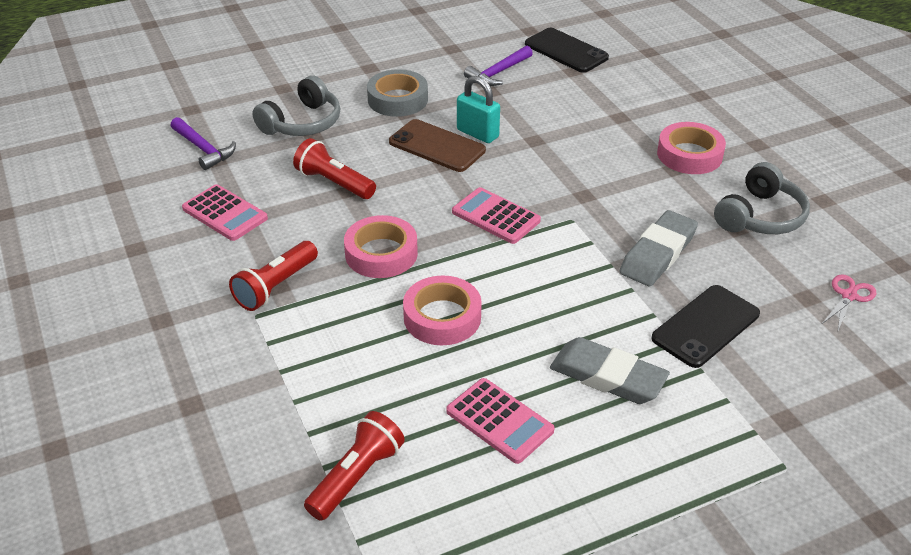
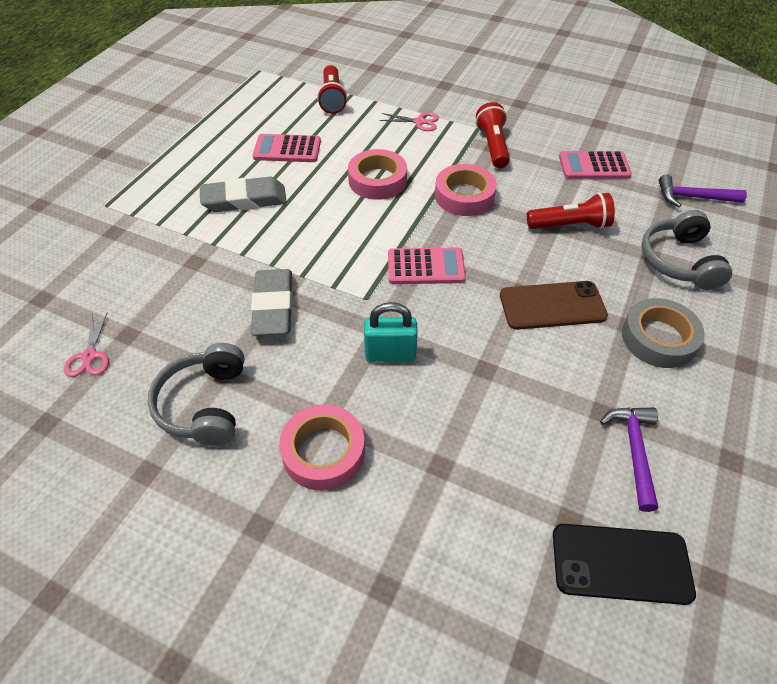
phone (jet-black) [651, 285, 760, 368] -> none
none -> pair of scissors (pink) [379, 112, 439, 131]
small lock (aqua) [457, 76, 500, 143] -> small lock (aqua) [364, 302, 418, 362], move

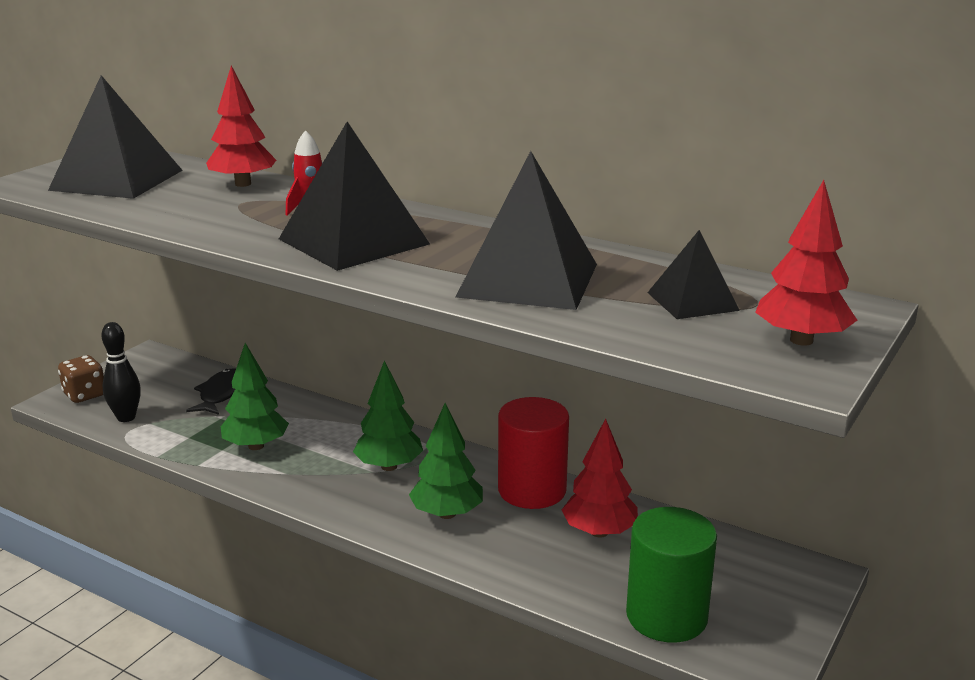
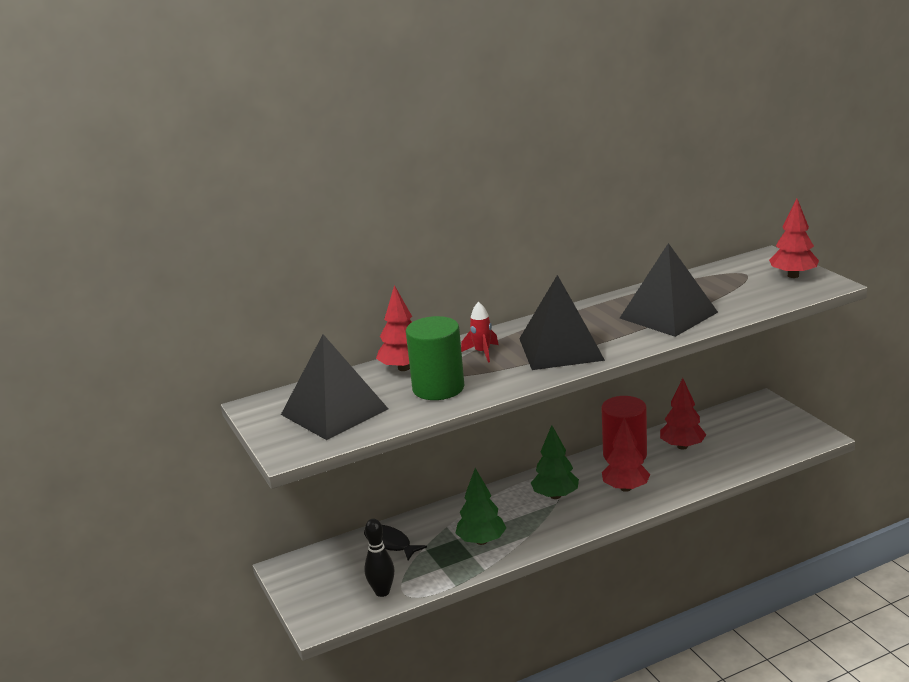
die (russet) [58, 355, 104, 403] -> none
solid pyramid (jet-black) [647, 230, 740, 319] -> none
cylinder shape (green) [626, 507, 717, 643] -> cylinder shape (green) [406, 316, 464, 400], move
toy tree (green) [409, 403, 483, 519] -> toy tree (scarlet) [602, 417, 650, 492]

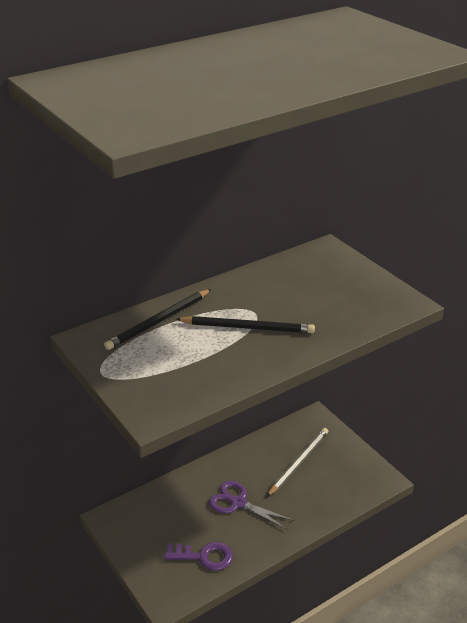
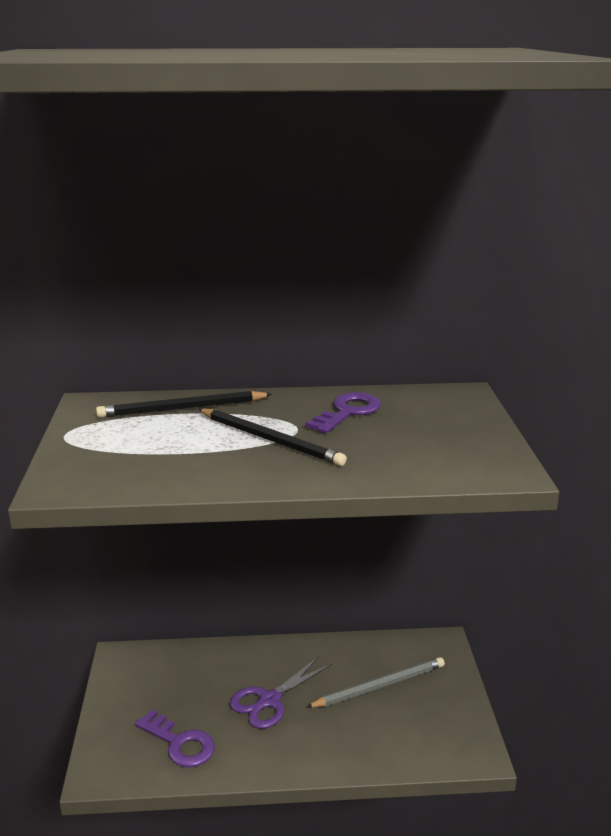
none -> key (purple) [305, 392, 381, 433]
pair of scissors (purple) [209, 481, 294, 530] -> pair of scissors (purple) [230, 656, 332, 729], 105 degrees counterclockwise

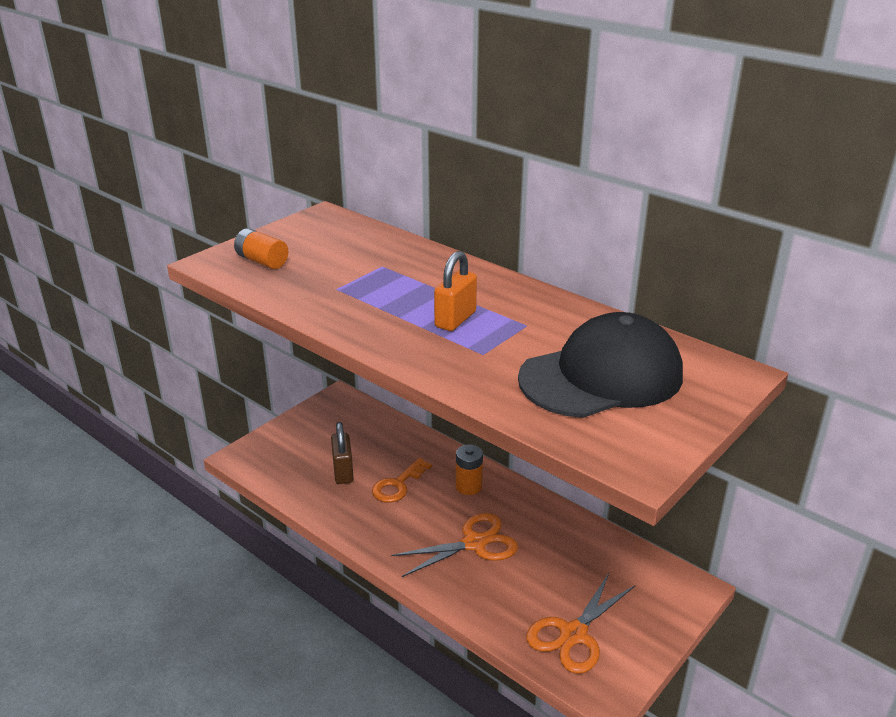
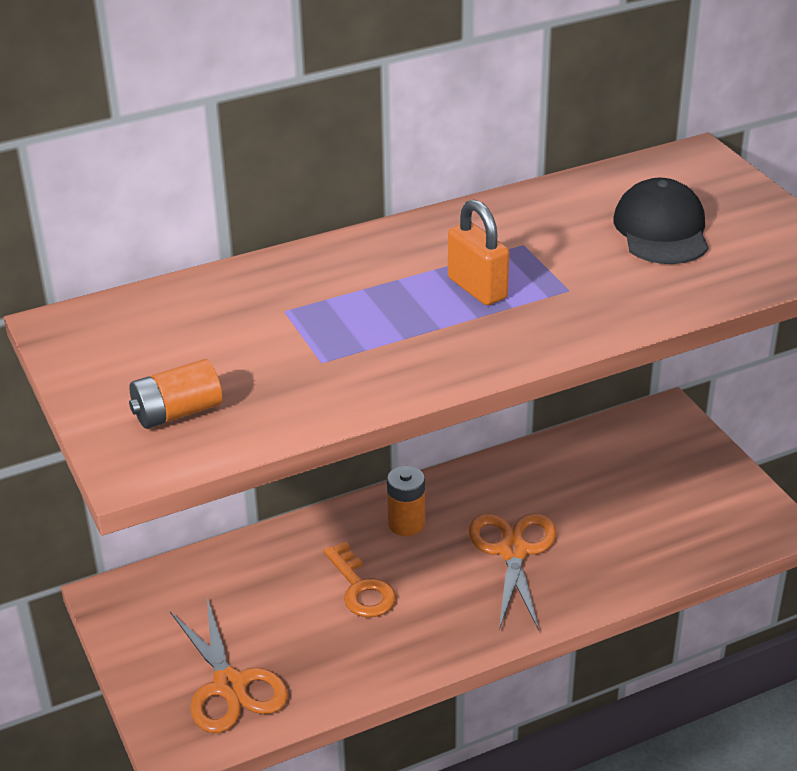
small lock (russet) [331, 422, 354, 484] -> none
pair of scissors (bright orange) [526, 573, 636, 674] -> pair of scissors (bright orange) [170, 598, 288, 733], move
cap (jet-black) [518, 312, 683, 418] -> cap (jet-black) [614, 178, 708, 264], x0.64

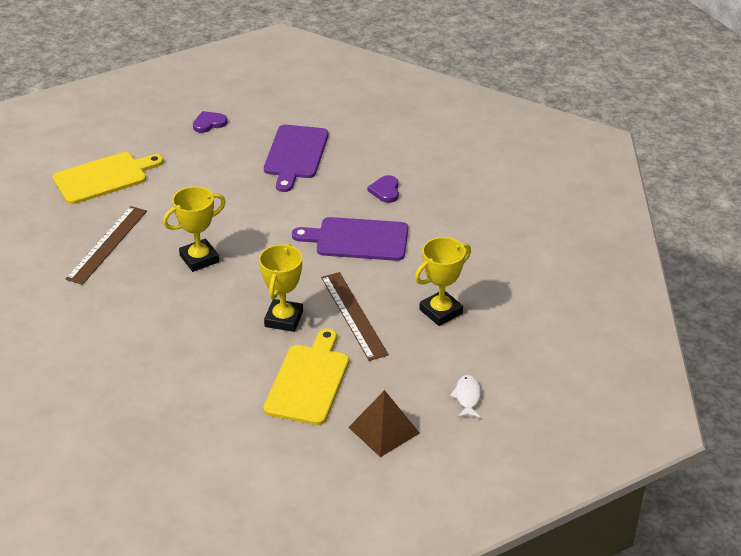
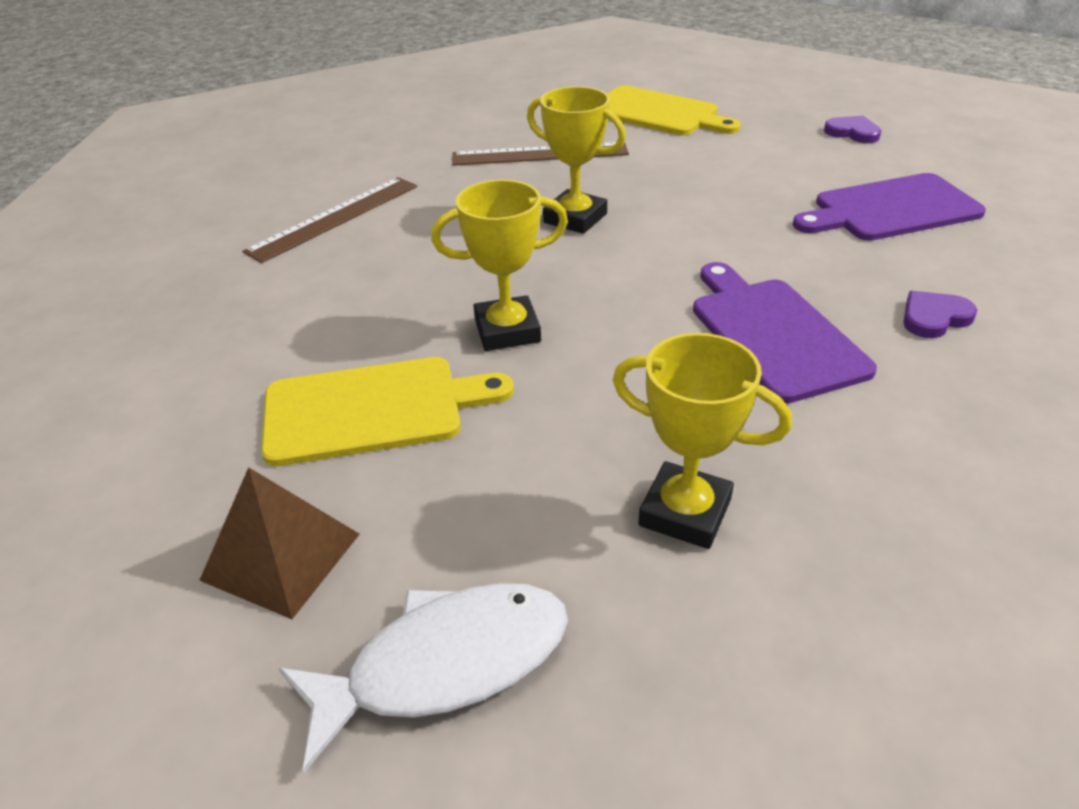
measuring stick (russet) [321, 272, 389, 361] -> measuring stick (russet) [242, 177, 417, 263], move
fish figure (snow-white) [450, 375, 481, 418] -> fish figure (snow-white) [278, 583, 568, 773], x1.92

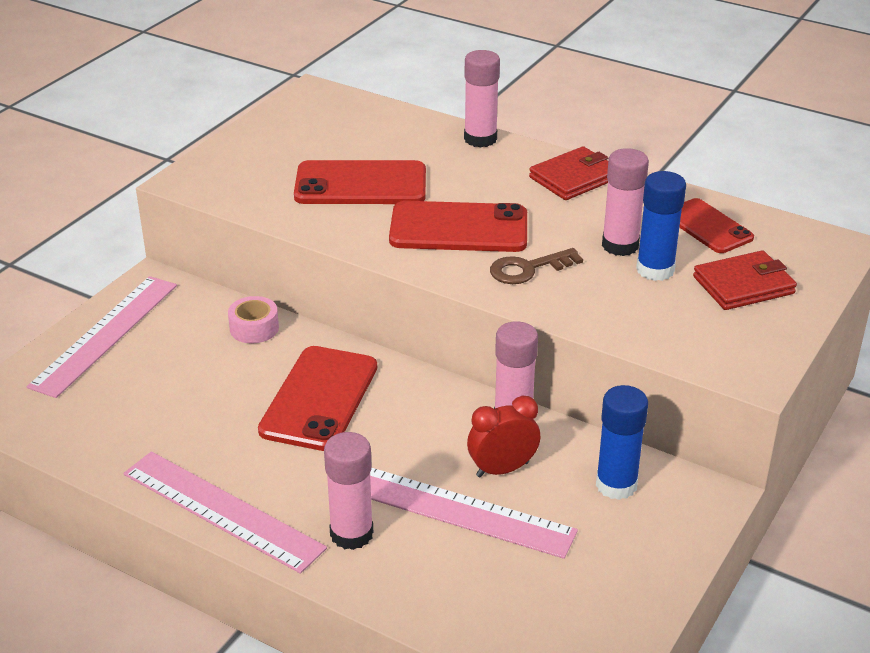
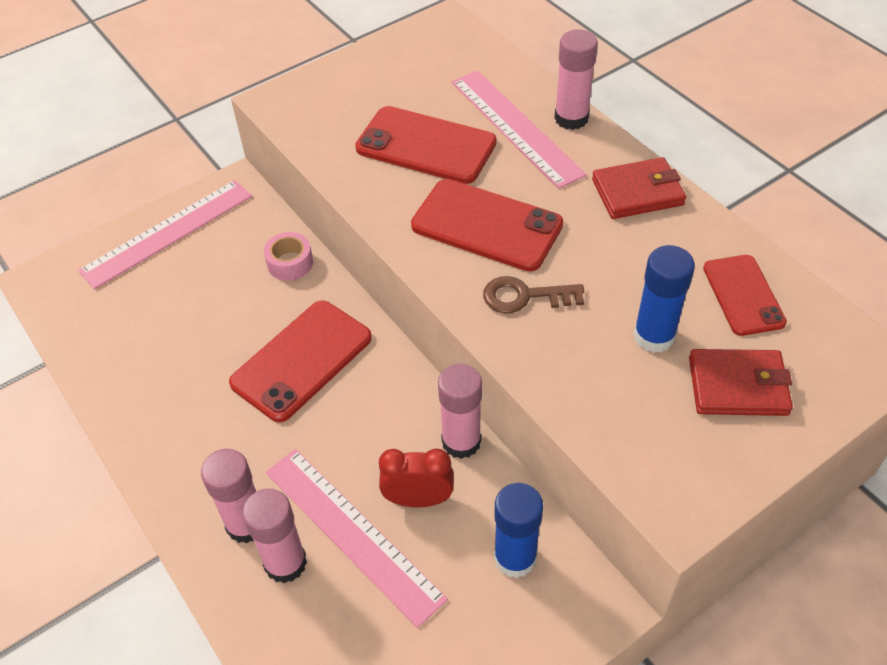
measuring stick (pink) [123, 452, 327, 574] -> measuring stick (pink) [452, 71, 587, 189], move
stick of glue (pink) [602, 148, 649, 256] -> stick of glue (pink) [242, 488, 307, 583], move

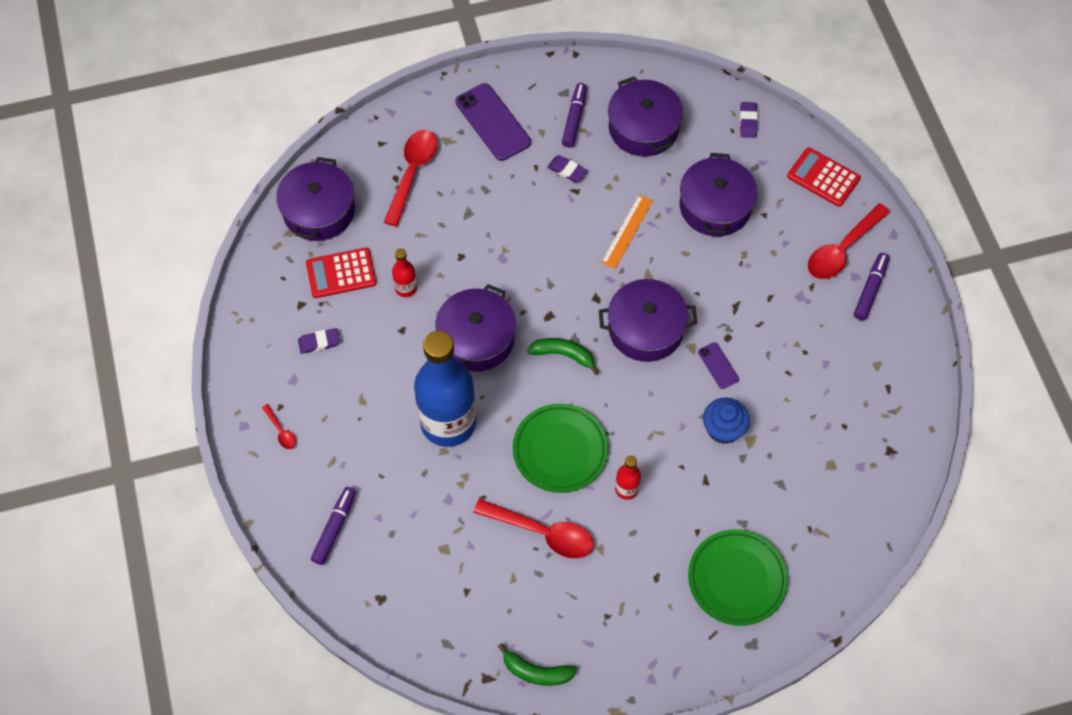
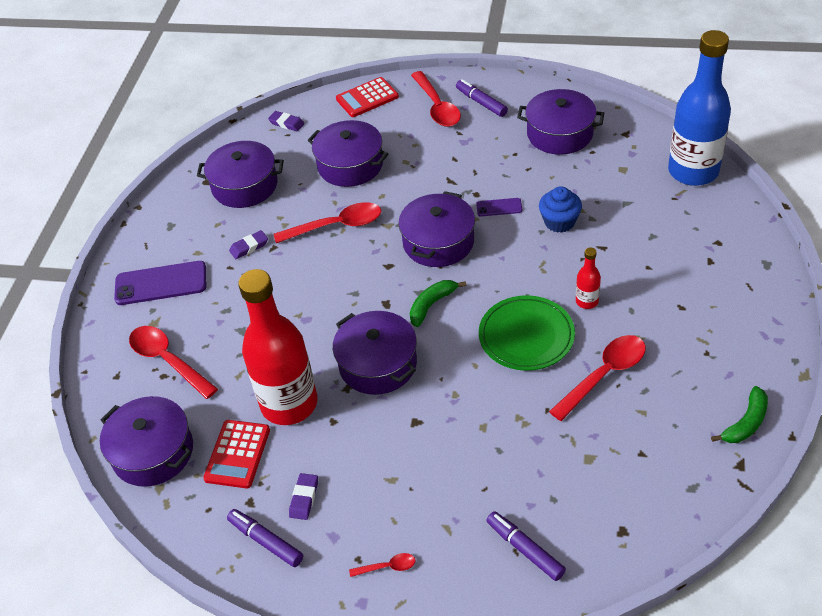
flat dish (green) [688, 529, 788, 626] -> none
none -> pot (purple) [517, 89, 604, 155]
flask (blue) [414, 331, 476, 447] -> flask (blue) [668, 30, 731, 186], move
marker (purple) [562, 83, 587, 148] -> marker (purple) [227, 509, 303, 567], move
measuring stick (bright orange) [601, 195, 653, 269] -> spoon (scarlet) [274, 202, 381, 243]
flask (scarlet) [392, 248, 417, 297] -> flask (scarlet) [238, 269, 318, 425], x2.41

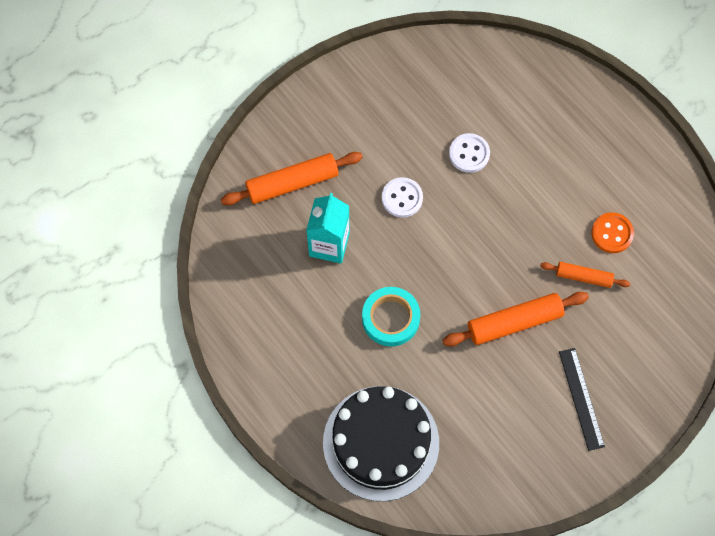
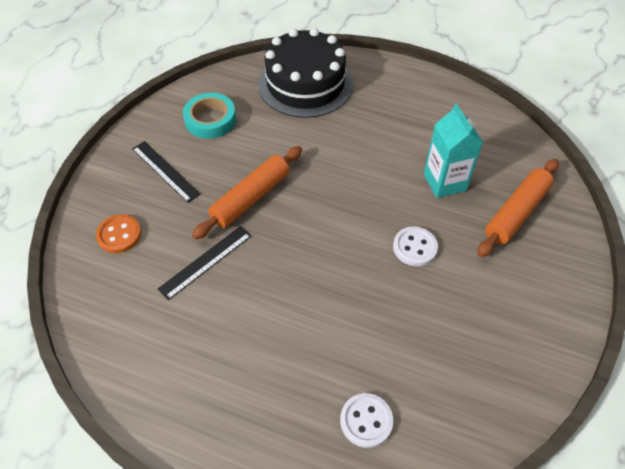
sticky tape (aqua) [362, 287, 420, 347] -> sticky tape (aqua) [183, 93, 236, 139], move
sewing button (snow-white) [449, 133, 490, 173] -> sewing button (snow-white) [340, 393, 393, 448], move
sewing button (bright orange) [591, 212, 634, 253] -> sewing button (bright orange) [96, 214, 141, 253], move
dough roller (bright orange) [540, 262, 630, 288] -> measuring stick (jet-black) [157, 226, 251, 300]

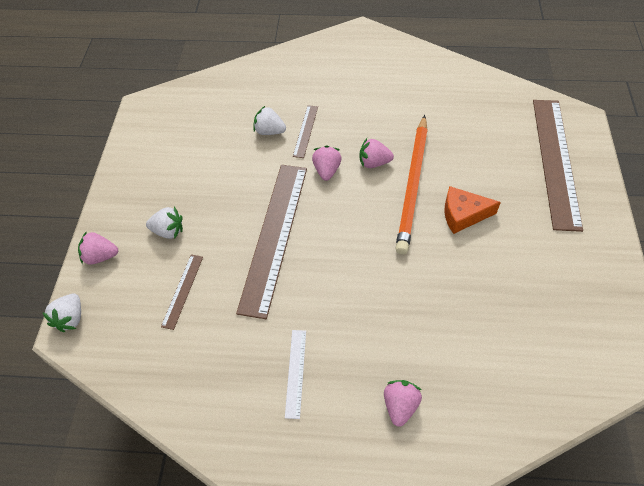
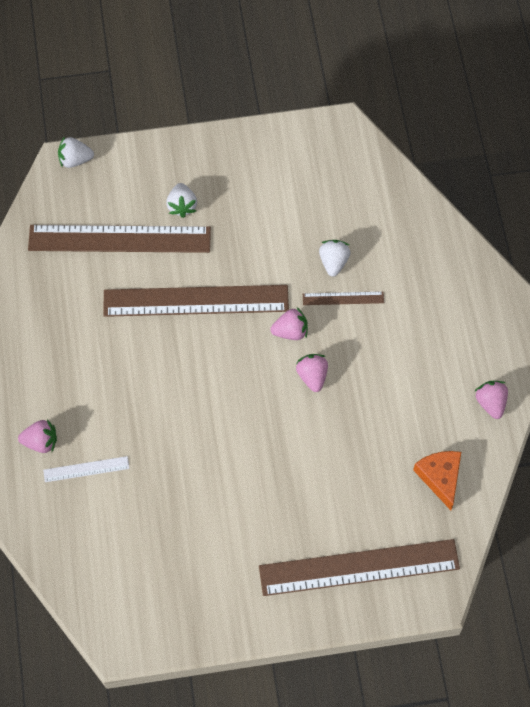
lead pencil (bright orange) [395, 115, 428, 254] -> none
strawberry (pink) [78, 231, 118, 265] -> strawberry (pink) [474, 381, 508, 419], move
measuring stick (snow-white) [285, 330, 306, 419] -> measuring stick (snow-white) [43, 456, 129, 482], move
cheese (bright orange) [444, 186, 501, 234] -> cheese (bright orange) [413, 451, 461, 510], move
measuring stick (russet) [161, 254, 203, 330] -> measuring stick (russet) [28, 225, 211, 253], x2.27

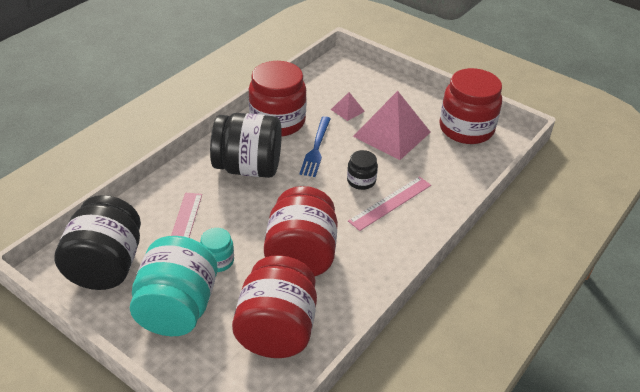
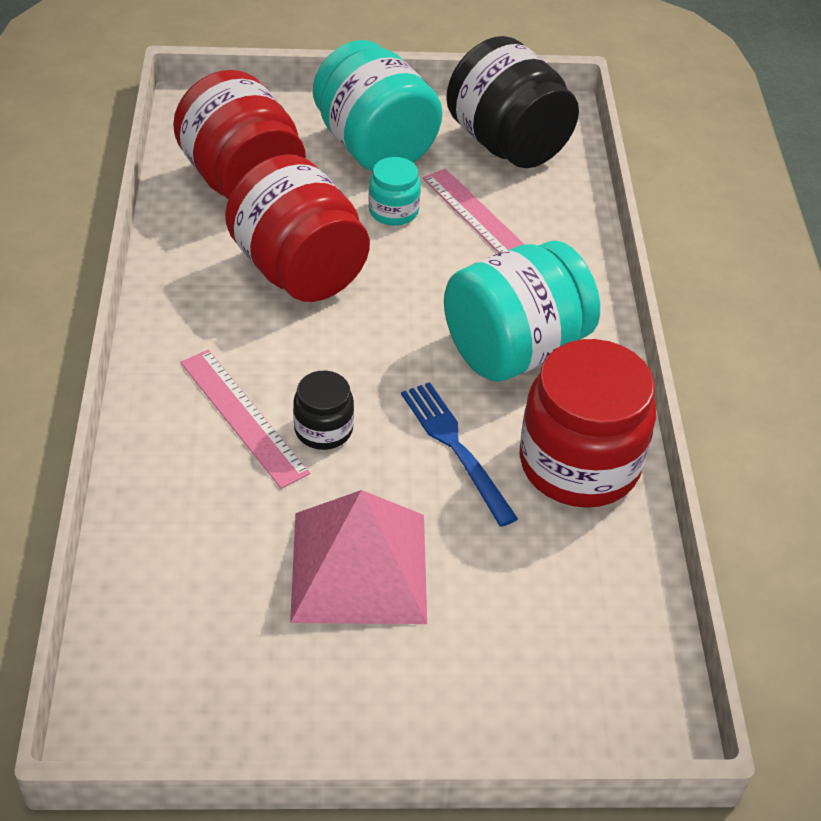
solid pyramid (pink) [331, 92, 365, 121] -> none
jam jar (scarlet) [439, 68, 502, 144] -> none
jam jar (jet-black) [210, 113, 282, 178] -> jam jar (aqua) [444, 241, 600, 382]
measuring stick (pink) [348, 177, 431, 231] -> measuring stick (pink) [180, 350, 310, 489], 45 degrees counterclockwise

